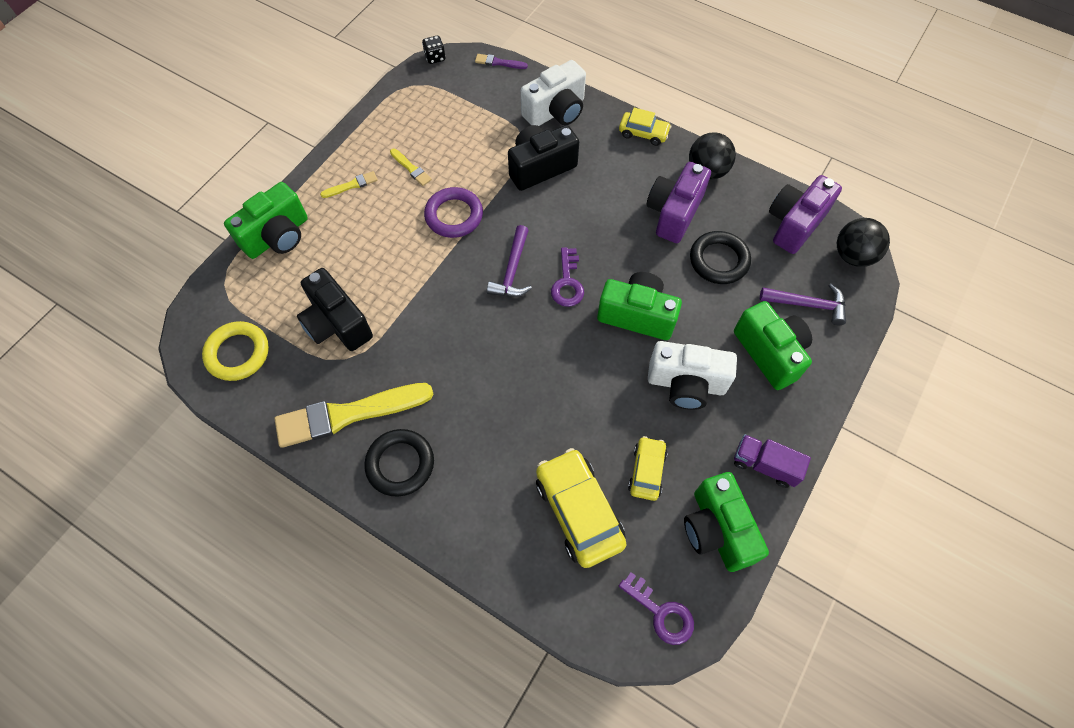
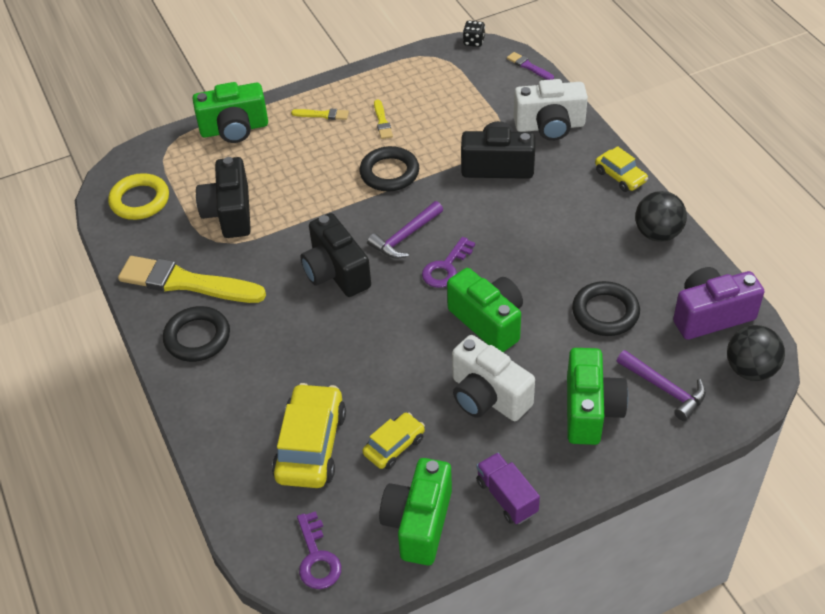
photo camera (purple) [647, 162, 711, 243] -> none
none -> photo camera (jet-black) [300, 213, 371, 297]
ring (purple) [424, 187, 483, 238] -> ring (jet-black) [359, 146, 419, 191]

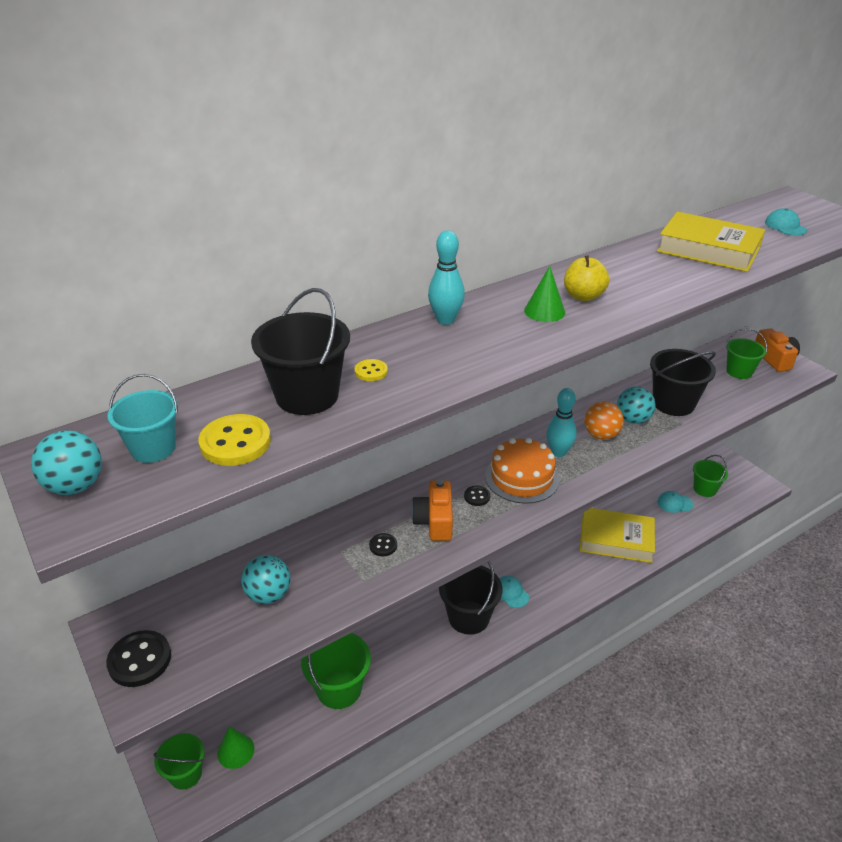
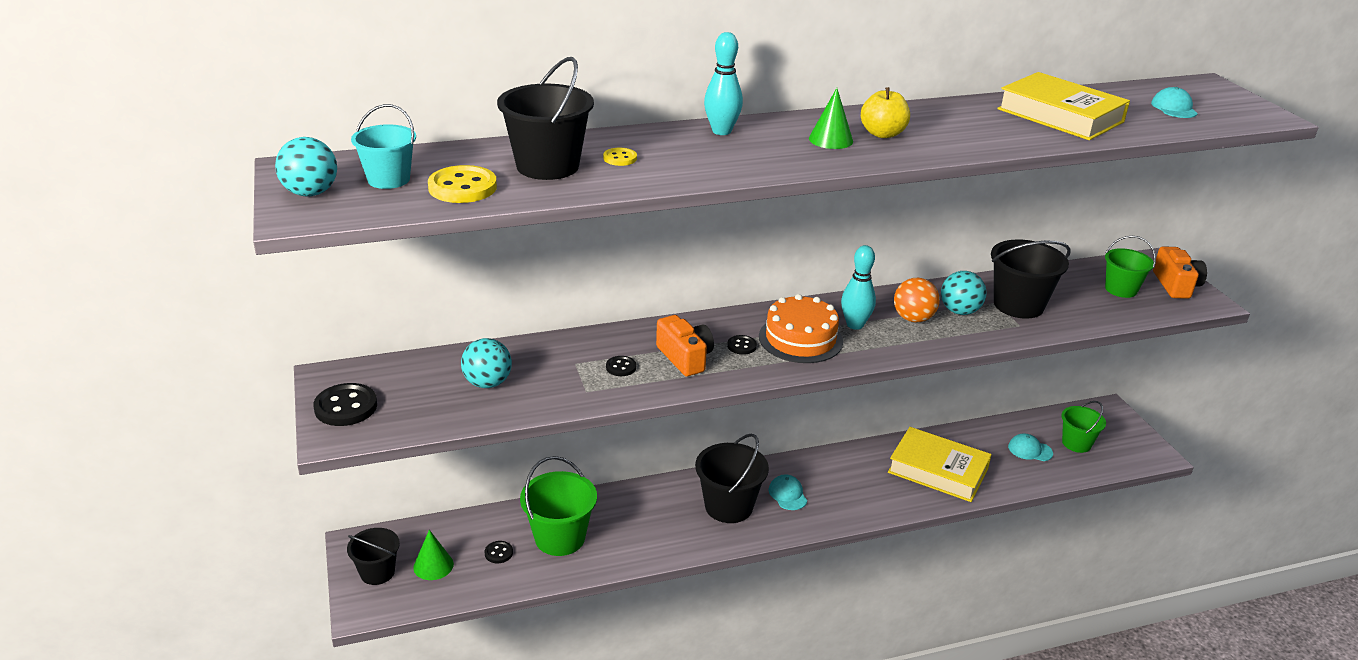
none -> sewing button (jet-black) [485, 541, 513, 563]
pail (green) [153, 733, 204, 790] -> pail (jet-black) [347, 528, 400, 585]
photo camera (bright orange) [411, 479, 453, 541] -> photo camera (bright orange) [656, 315, 714, 376], 135 degrees clockwise

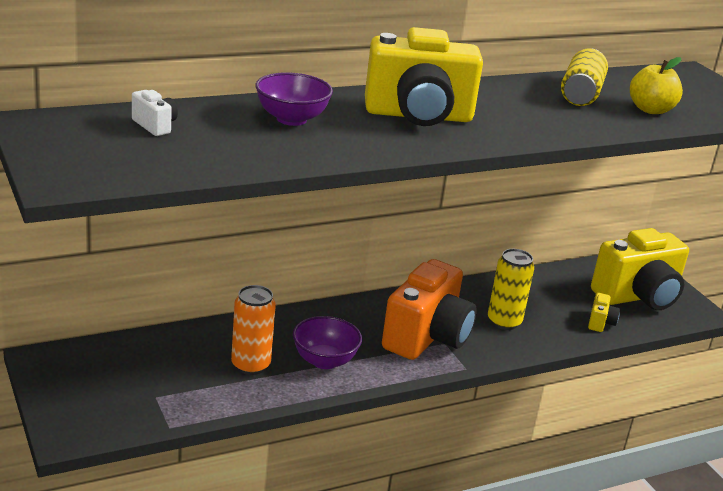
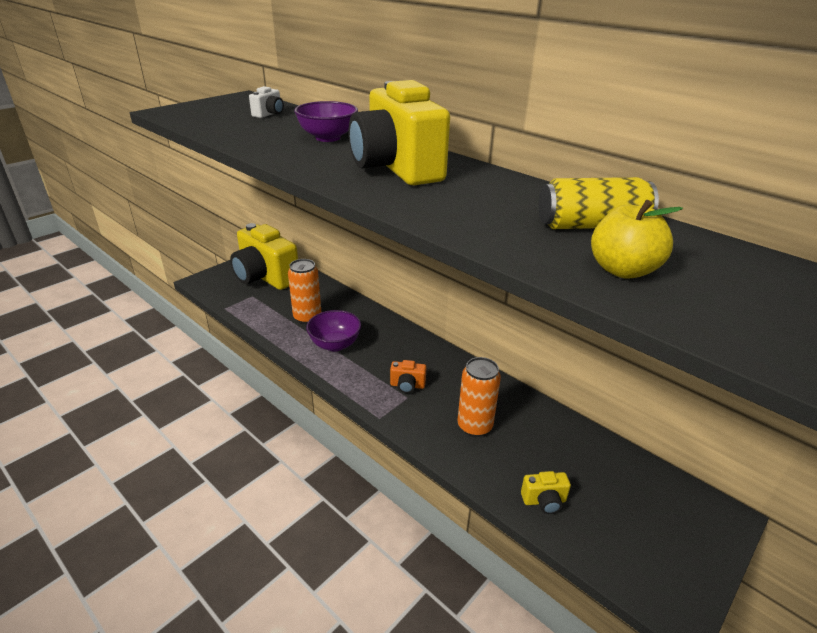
photo camera (golden) [591, 228, 689, 310] -> photo camera (golden) [230, 223, 298, 290], move
soda can (golden) [488, 249, 534, 330] -> soda can (bright orange) [457, 357, 501, 437]
photo camera (bright orange) [382, 259, 477, 360] -> photo camera (bright orange) [390, 360, 426, 393], x0.40

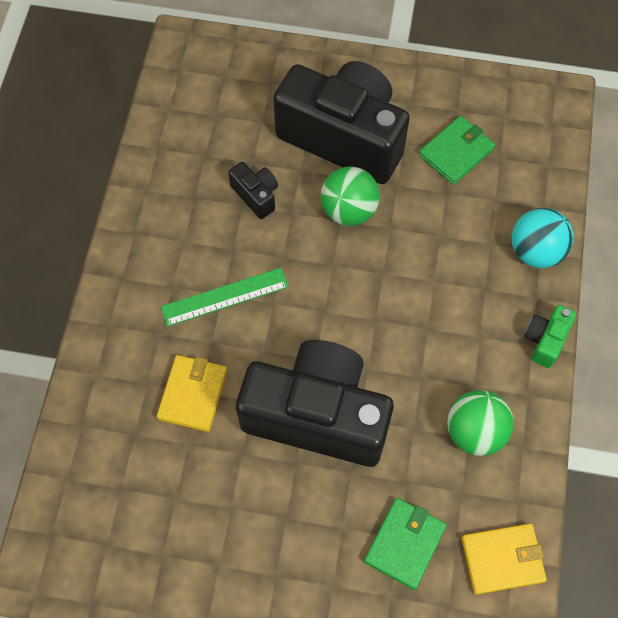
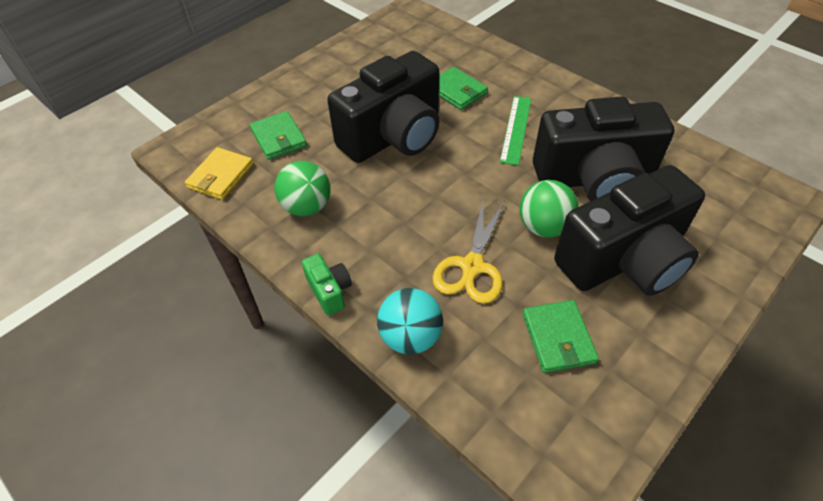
none -> pair of scissors (golden) [433, 201, 505, 304]
card wallet (golden) [157, 355, 227, 432] -> card wallet (green) [439, 67, 488, 110]
photo camera (jet-black) [228, 162, 278, 219] -> photo camera (jet-black) [533, 97, 674, 201], x2.47

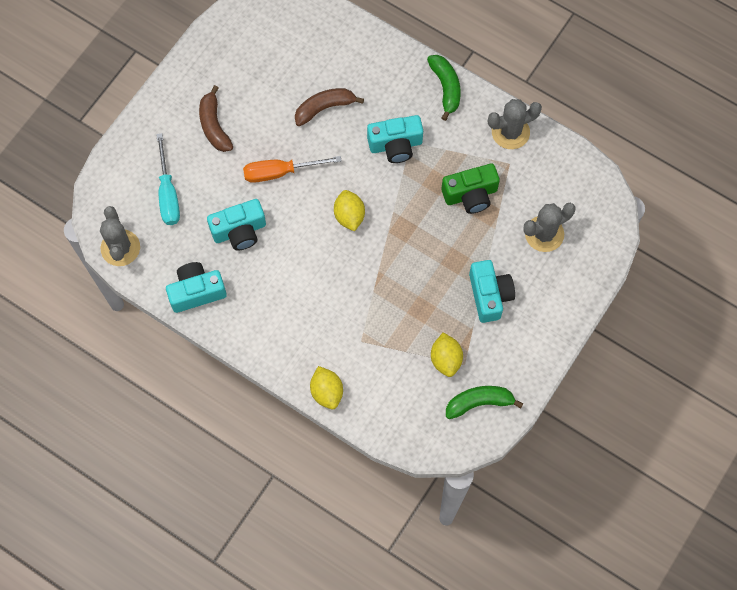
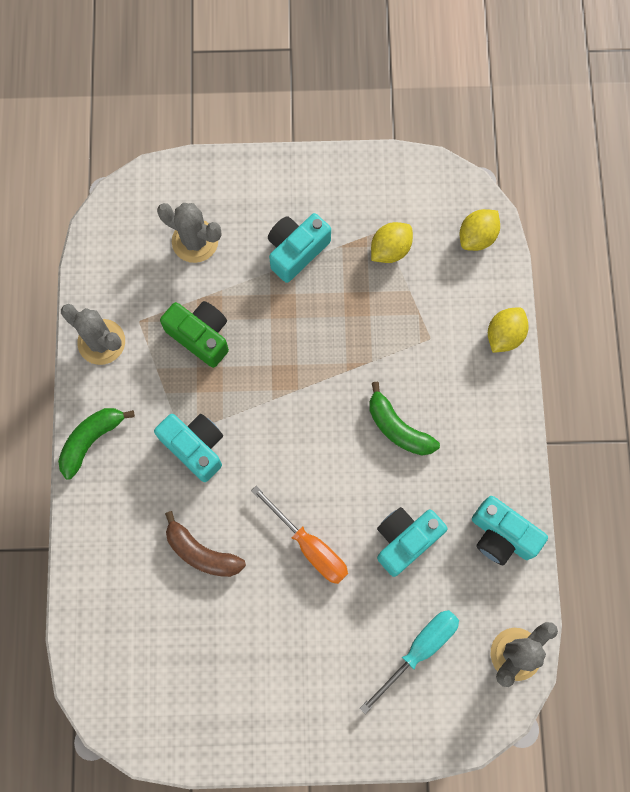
banana fruit (russet) [199, 85, 233, 152] -> none
citrus fruit (golden) [334, 190, 365, 232] -> citrus fruit (golden) [460, 209, 500, 251], move
banana fruit (green) [446, 386, 523, 419] -> banana fruit (green) [370, 382, 440, 455], move
photo camera (aqua) [207, 199, 266, 250] -> photo camera (aqua) [377, 507, 447, 577], 75 degrees counterclockwise

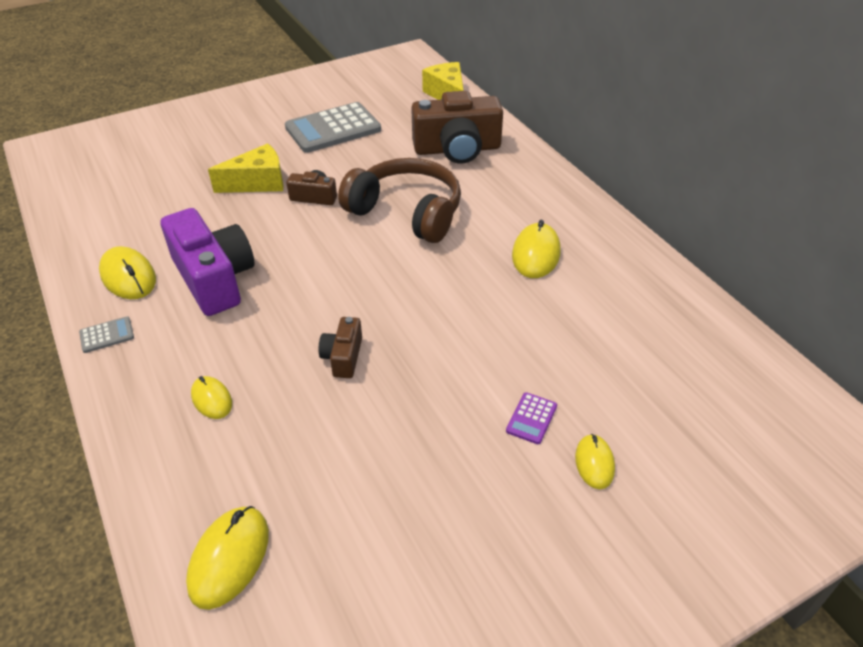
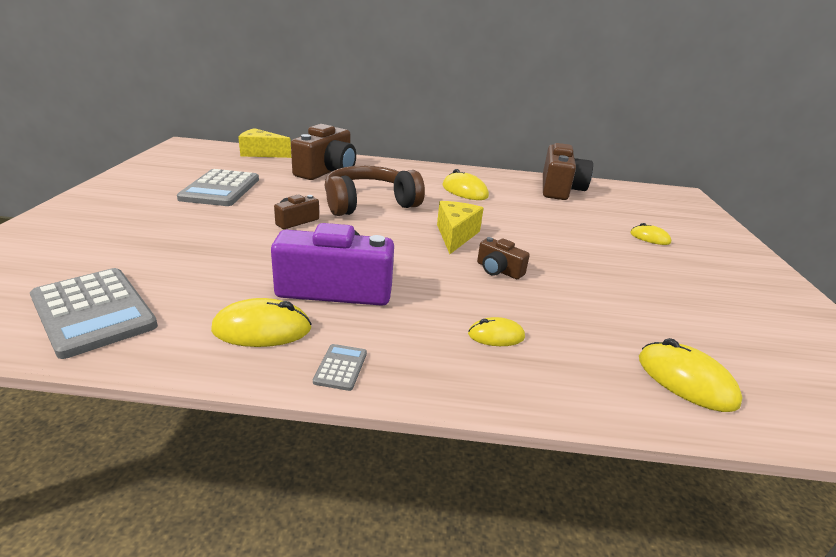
adding machine (purple) [506, 392, 557, 444] -> none
none -> adding machine (grey) [30, 268, 158, 359]
none -> photo camera (russet) [543, 143, 593, 200]
cheese (golden) [208, 143, 284, 193] -> cheese (golden) [437, 201, 483, 254], move

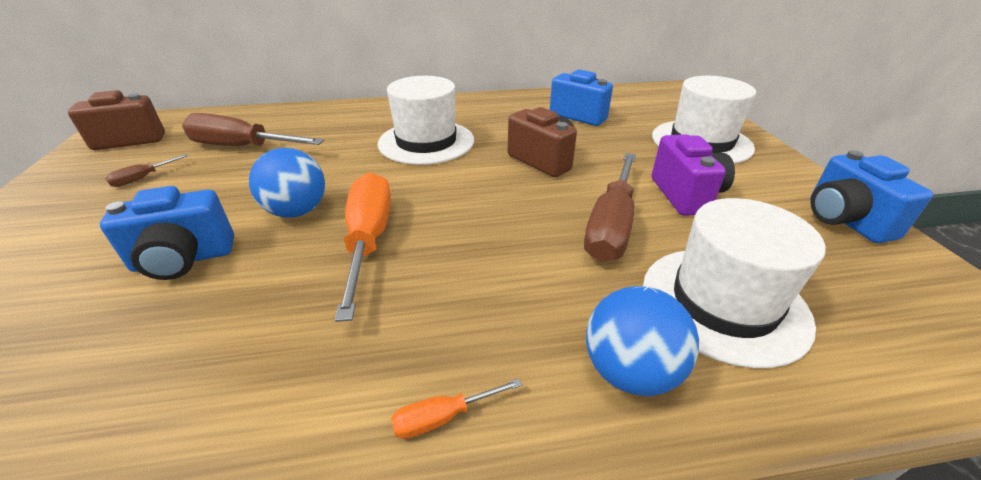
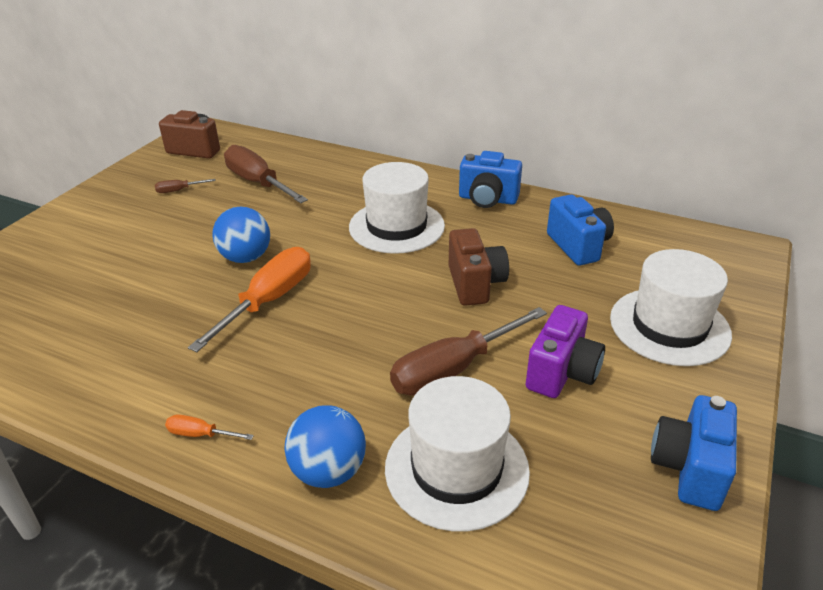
photo camera (blue) [100, 186, 234, 280] -> photo camera (blue) [459, 151, 522, 208], move

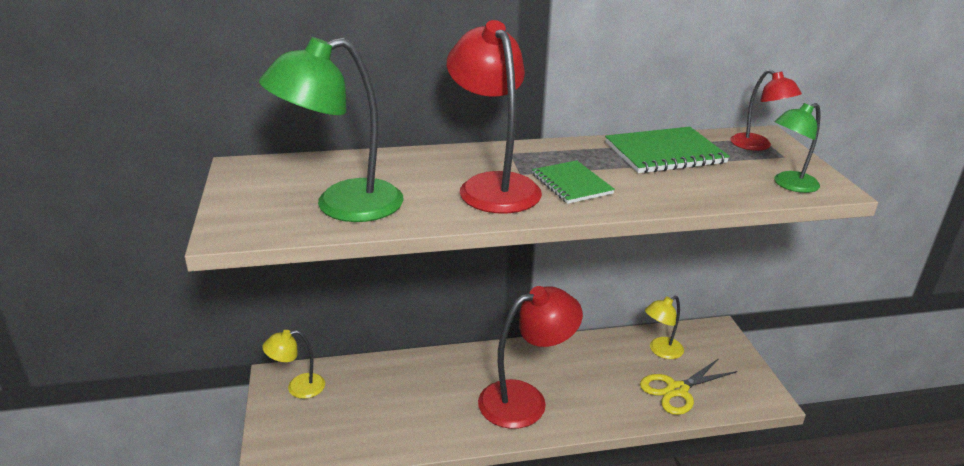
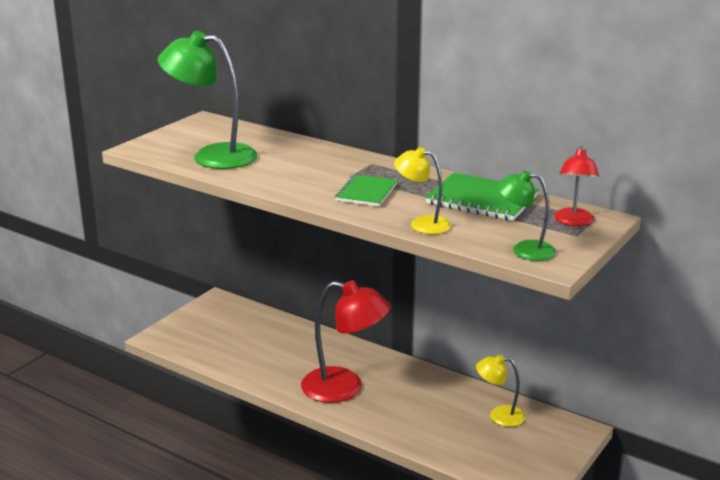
reading lamp (scarlet) [447, 20, 542, 214] -> none
pair of scissors (golden) [640, 358, 737, 415] -> none
reading lamp (golden) [262, 330, 325, 399] -> reading lamp (golden) [394, 147, 451, 234], move

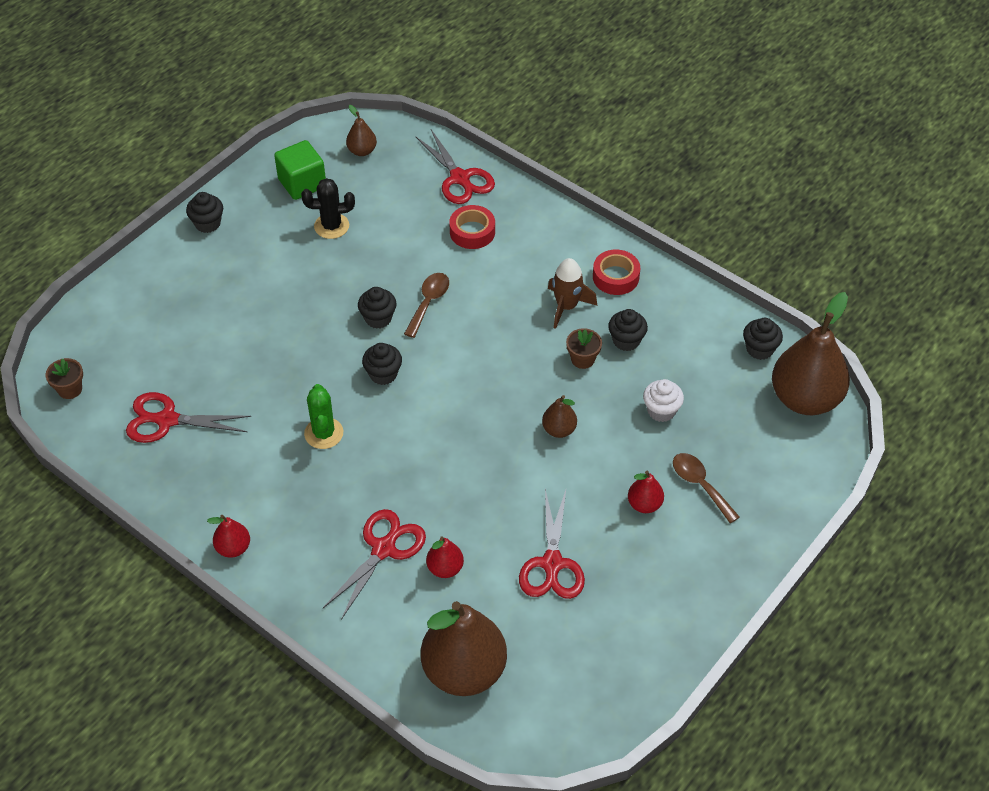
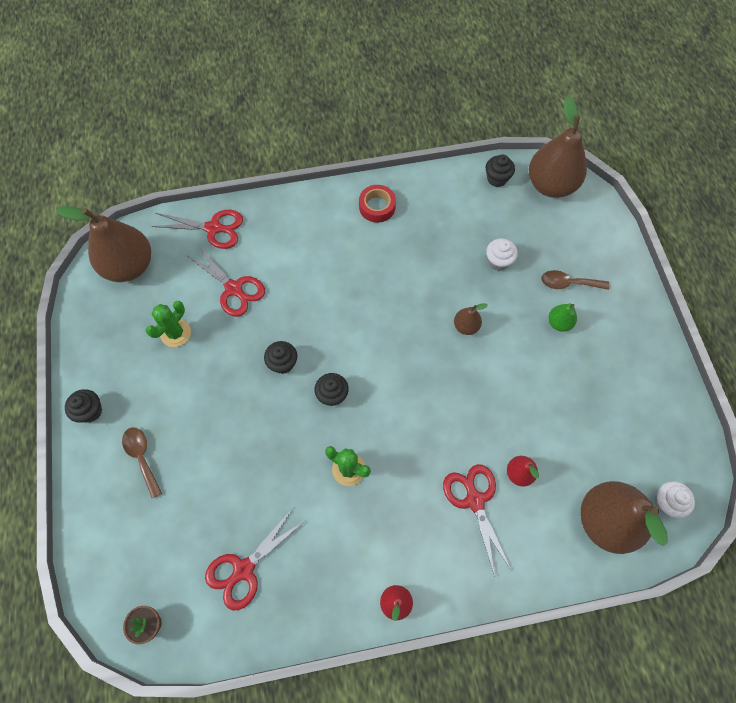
cube (green) [274, 140, 326, 200] -> none
sticky tape (scarlet) [449, 205, 495, 249] -> none
spaceship (russet) [548, 258, 597, 329] -> none
plant pot (russet) [566, 328, 602, 369] -> none
cupcake (jet-black) [608, 309, 648, 351] -> none
none -> cupcake (snow-white) [654, 481, 695, 518]
spoon (russet) [404, 273, 449, 338] -> spoon (russet) [122, 427, 162, 498], move
pair of scissors (scarlet) [519, 489, 585, 599] -> pair of scissors (scarlet) [186, 247, 265, 317], move
cactus (jet-black) [301, 178, 355, 239] -> cactus (green) [146, 301, 191, 347]
pear fruit (scarlet) [628, 471, 664, 513] -> pear fruit (green) [548, 304, 577, 332]
pear fruit (russet) [346, 105, 377, 156] -> pear fruit (russet) [56, 206, 151, 282], x2.19

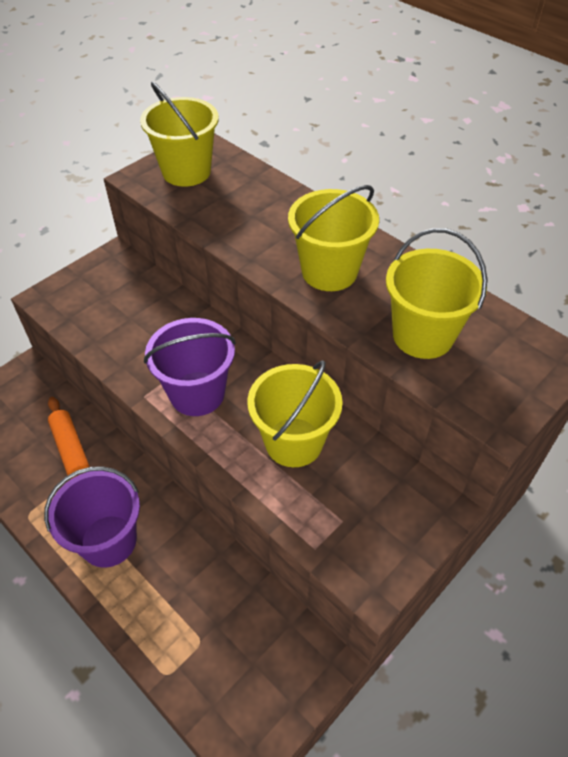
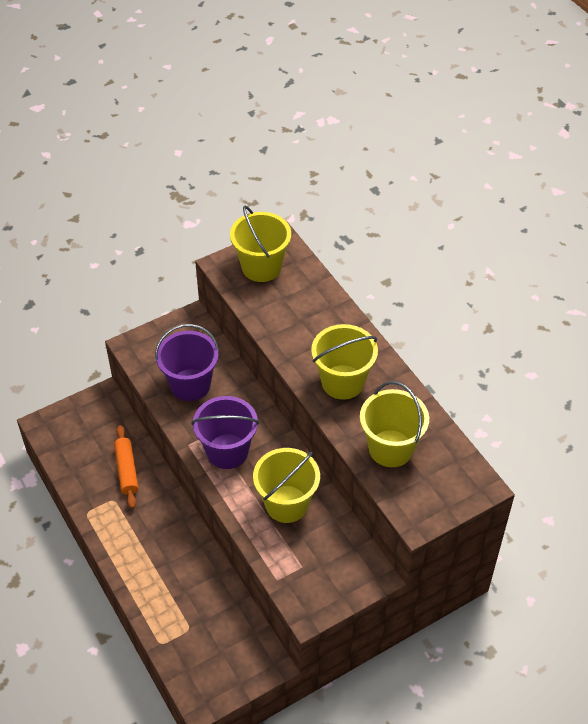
pail (purple) [44, 466, 140, 568] -> pail (purple) [155, 324, 219, 401], move

